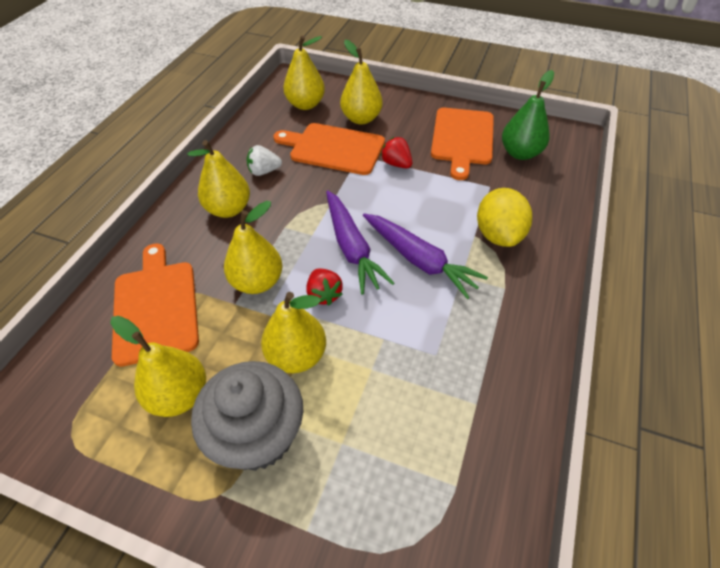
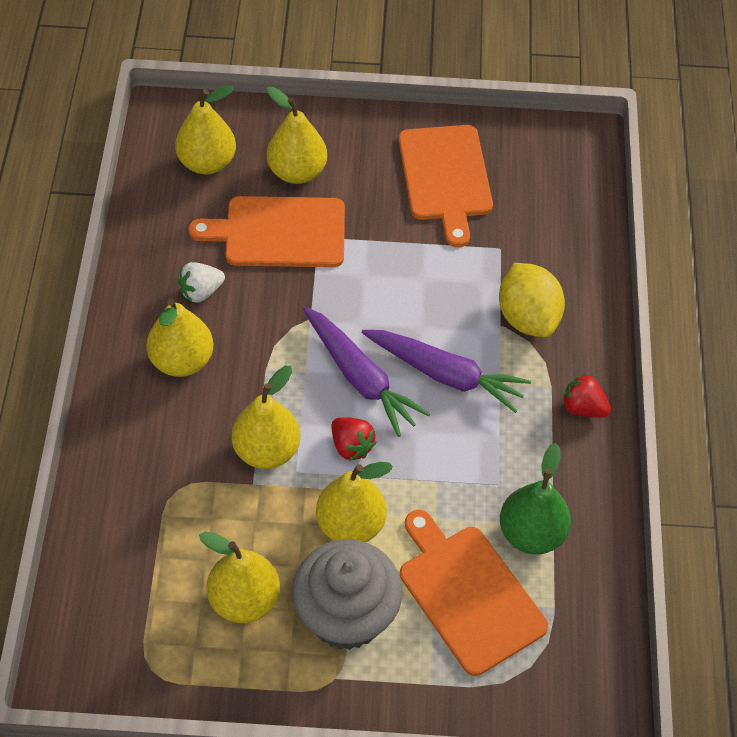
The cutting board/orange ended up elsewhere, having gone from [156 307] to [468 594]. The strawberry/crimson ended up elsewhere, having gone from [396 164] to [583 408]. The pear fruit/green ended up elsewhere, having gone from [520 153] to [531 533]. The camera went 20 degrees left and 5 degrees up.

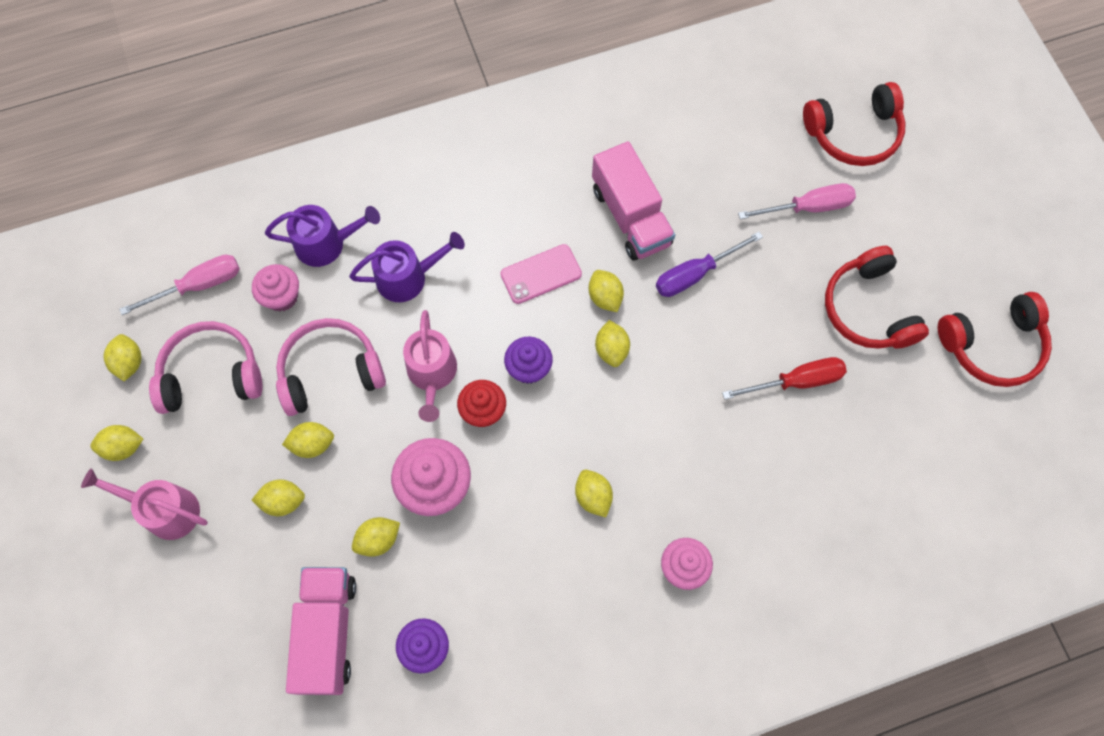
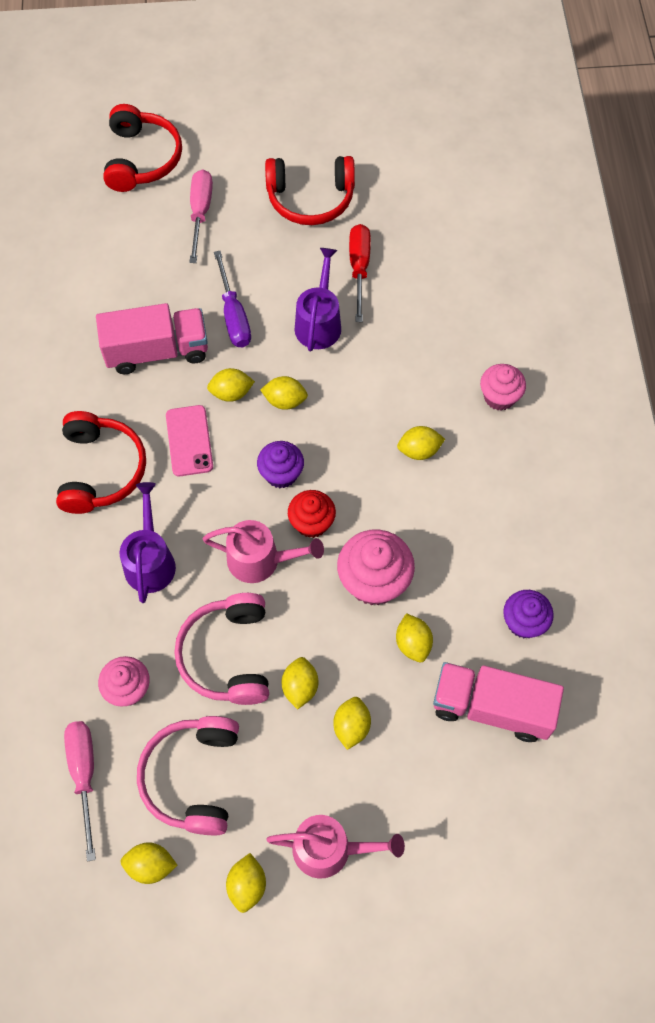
The watering can/purple ended up elsewhere, having gone from [326 244] to [319 323]. The over-ear headphones/crimson ended up elsewhere, having gone from [992 345] to [100 470]. The watering can/rose-pink at [165 510] ended up facing another way, 120 degrees counterclockwise from before. The camera went 75 degrees left and 5 degrees down.

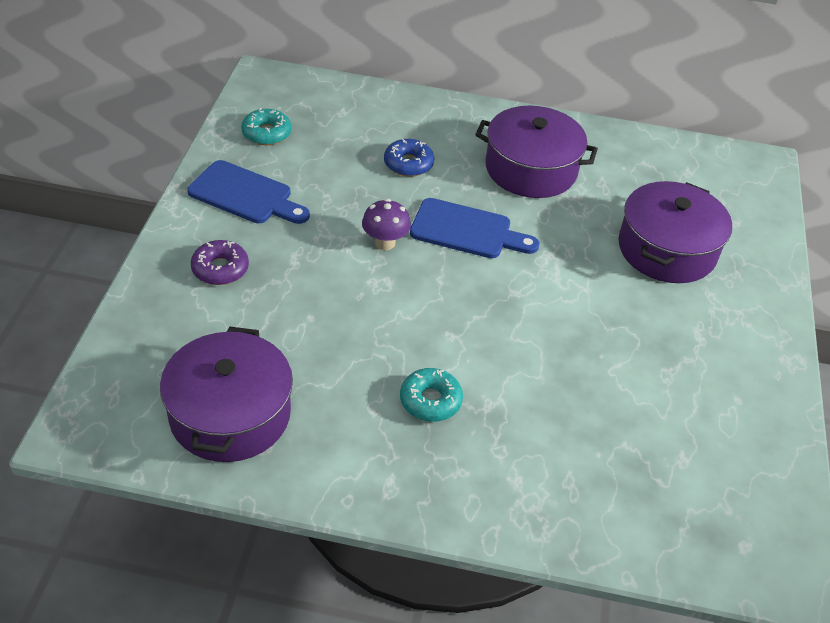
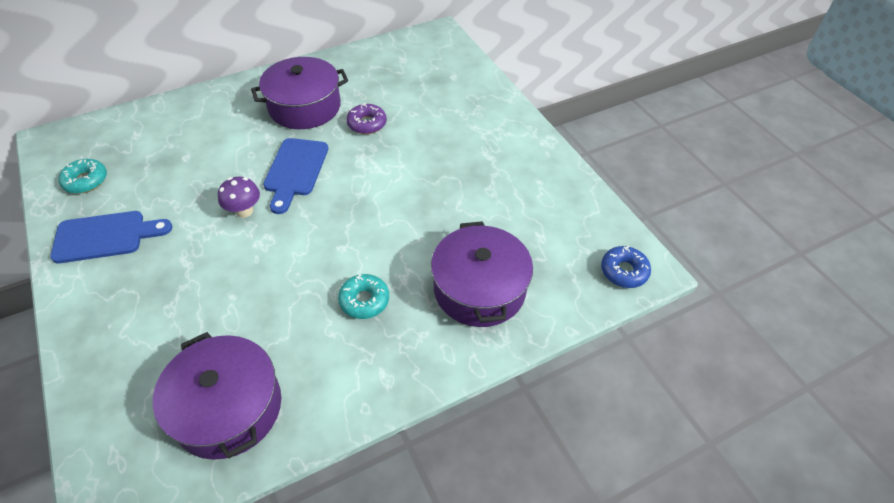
The donut/purple ended up elsewhere, having gone from [220 269] to [367 124]. The donut/blue ended up elsewhere, having gone from [408 164] to [624 271]. The pot/purple ended up elsewhere, having gone from [667 249] to [479 289]. The cutting board/blue at [467 231] ended up facing another way, 120 degrees clockwise from before. The camera went 35 degrees left and 5 degrees up.

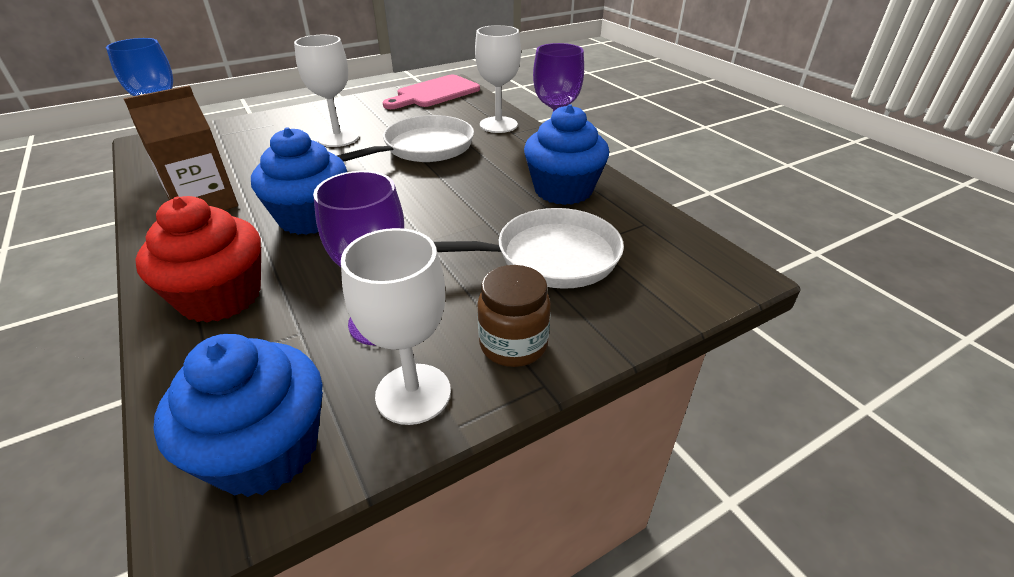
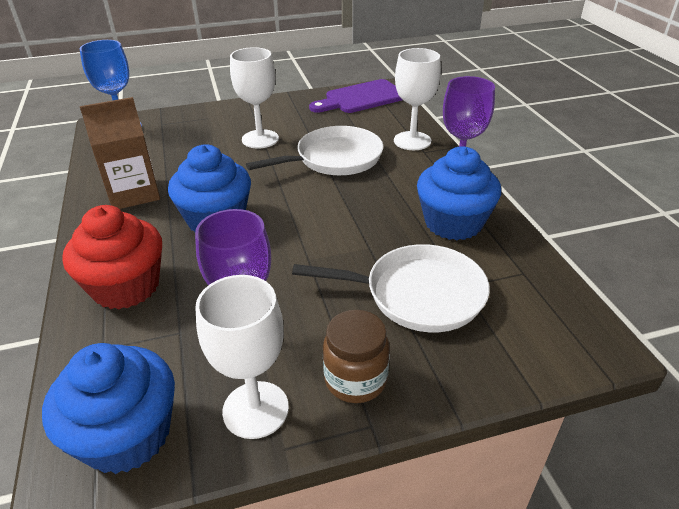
What was the cutting board/rose-pink at [434 93] turned into the cutting board/purple at [361 98]. The camera went 15 degrees right and 0 degrees up.

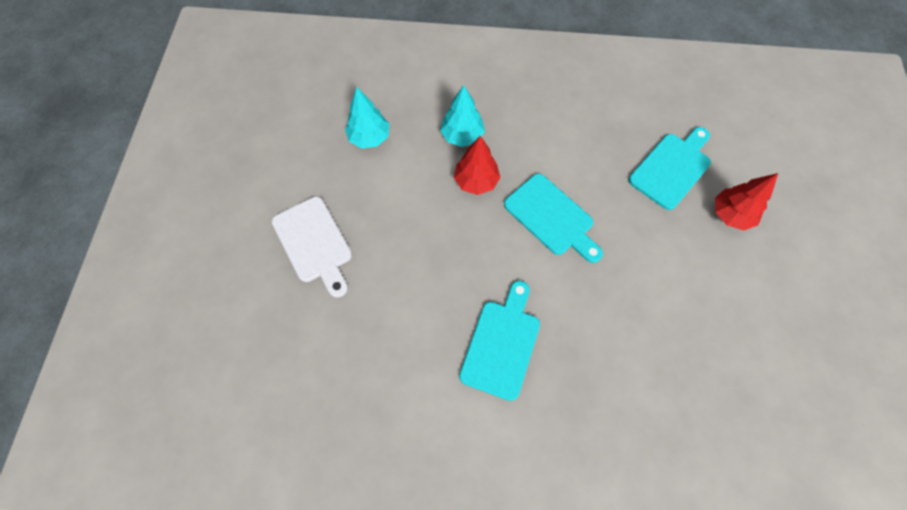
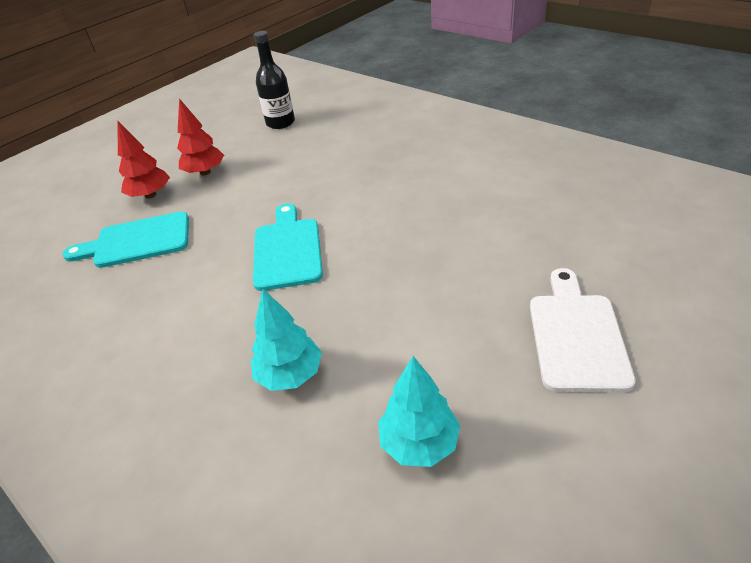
The second view lost the cutting board/turquoise at [502 344]. The second view gained the flask/jet-black at [280 123]. The tree/crimson ended up elsewhere, having gone from [476 181] to [205 172]. The camera went 140 degrees left and 25 degrees down.

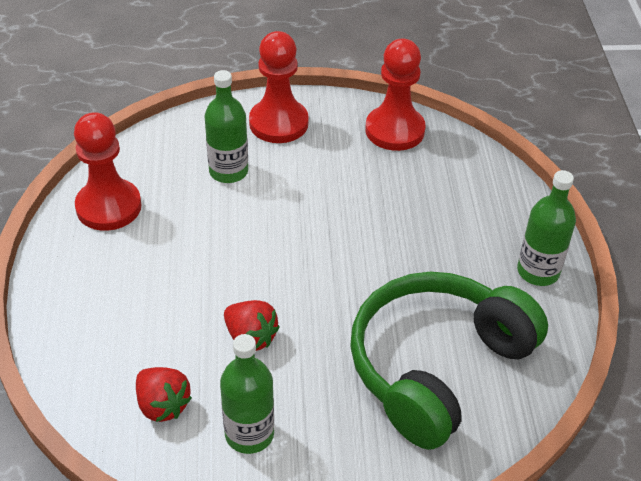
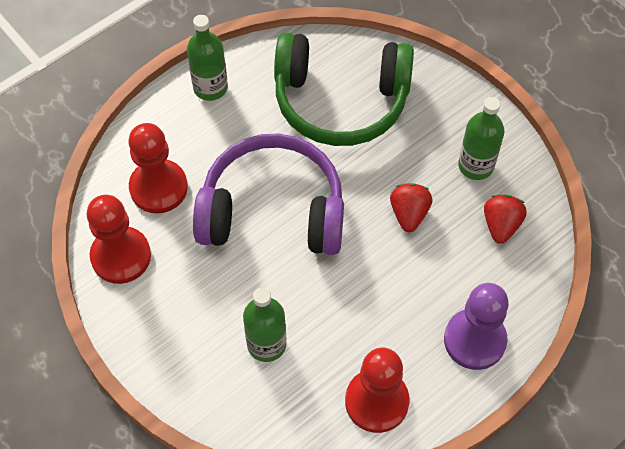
The second view gained the over-ear headphones/purple at [273 211]. The second view gained the pawn/purple at [474 340]. The pawn/crimson ended up elsewhere, having gone from [278 123] to [158 188]. The camera went 125 degrees left and 15 degrees up.

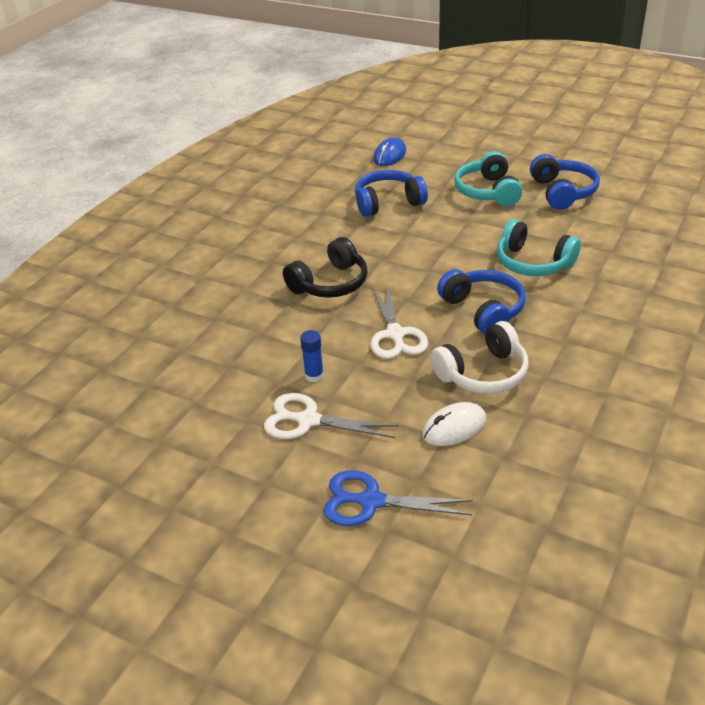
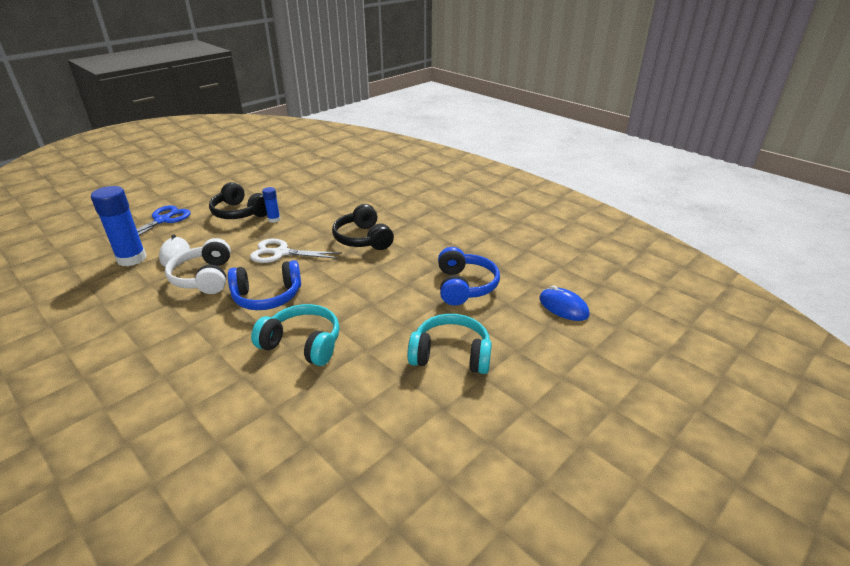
The second view lost the over-ear headphones/blue at [562 192]. The second view gained the stick of glue/blue at [131 258]. Where the shears/snow-white stood at [308 420], the over-ear headphones/jet-black came to stand at [240 213]. The over-ear headphones/turquoise at [533 263] ended up facing another way, 60 degrees clockwise from before. The camera went 105 degrees right and 5 degrees down.

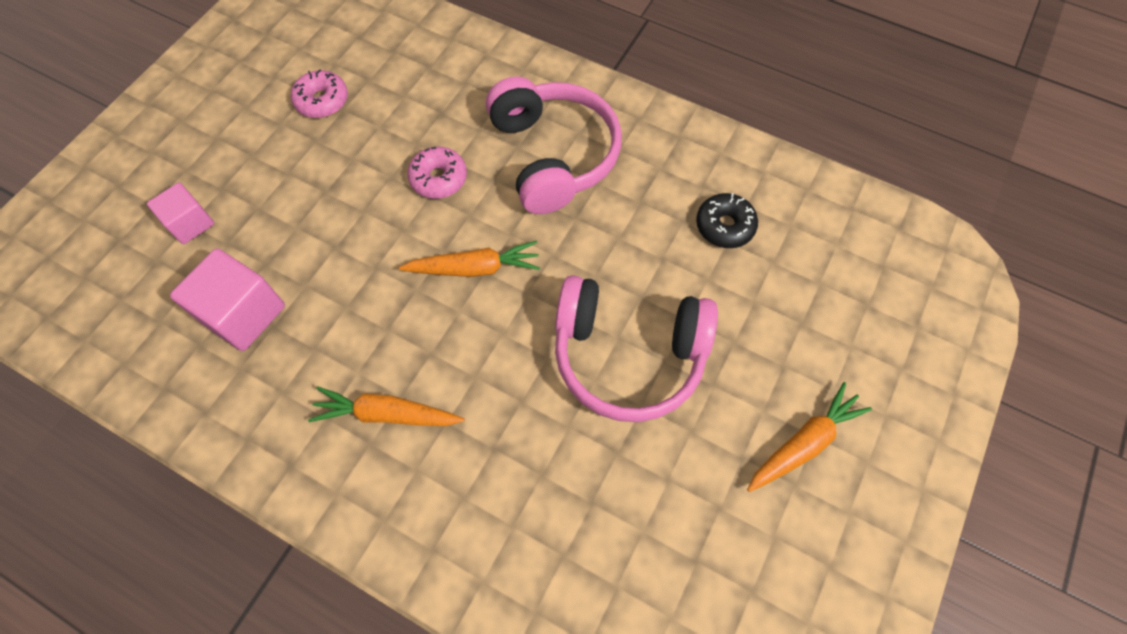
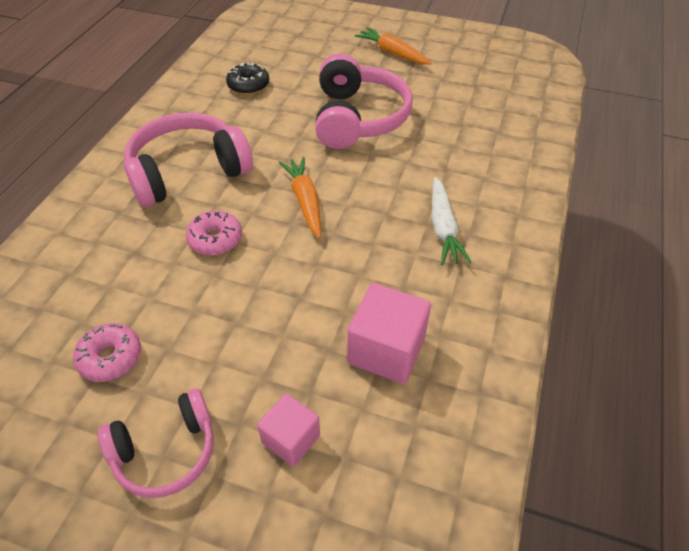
The second view gained the over-ear headphones/rose-pink at [166 452]. What was the toy carrot/orange at [387 414] turned into the toy carrot/snow-white at [443 228]. The camera went 100 degrees left and 15 degrees down.

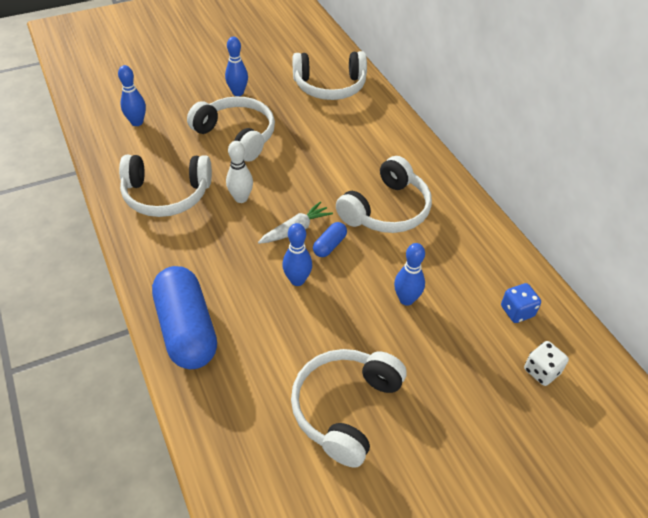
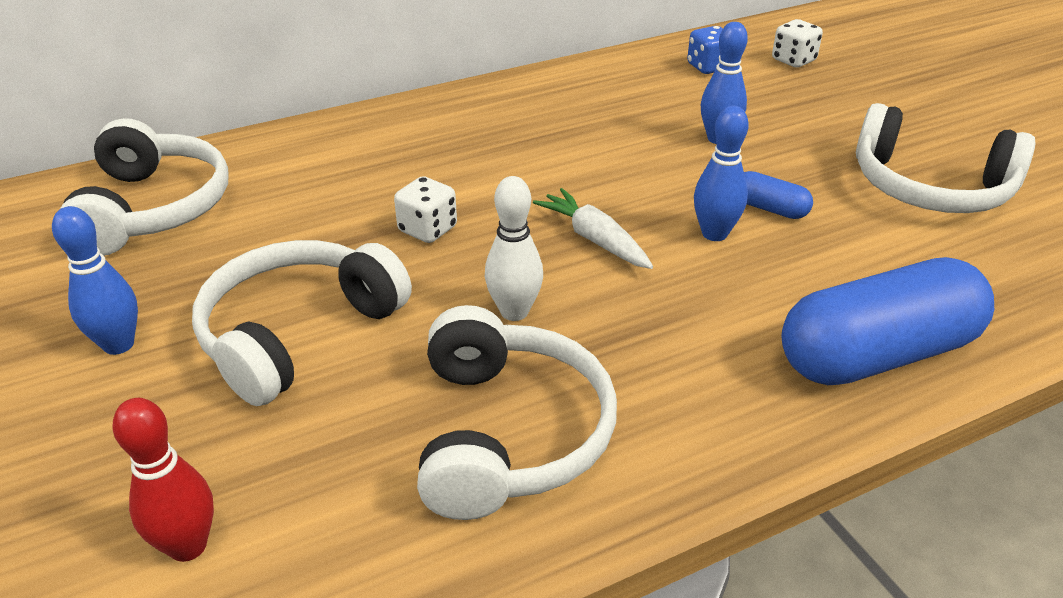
The second view lost the over-ear headphones/snow-white at [386 210]. The second view gained the dice/snow-white at [427 229]. The pill shape/blue ended up elsewhere, having gone from [329 245] to [769 208]. What was the bowling pin/blue at [137 122] turned into the bowling pin/crimson at [188 546]. The camera went 90 degrees left and 10 degrees down.

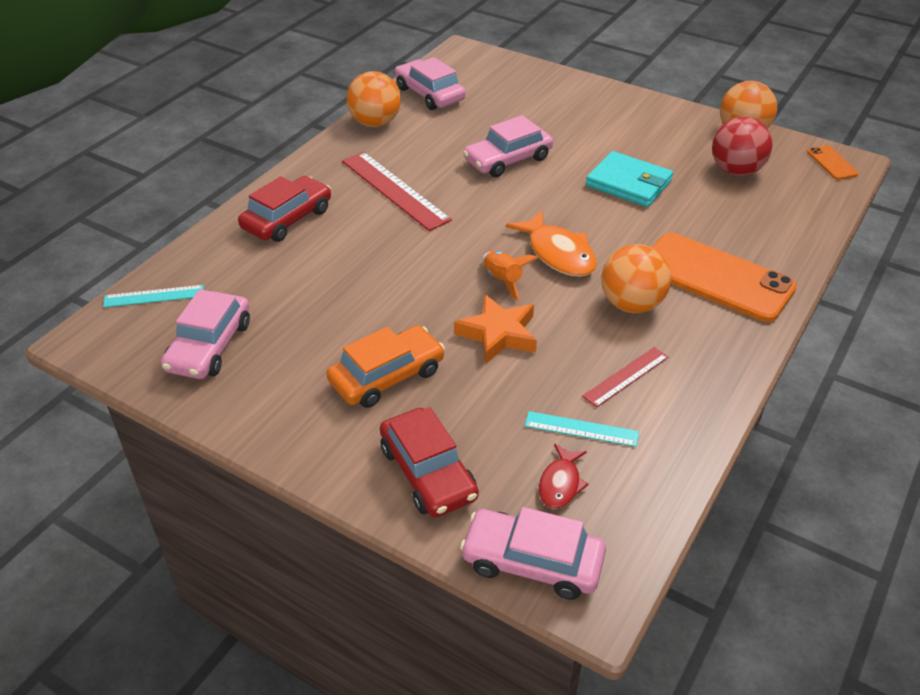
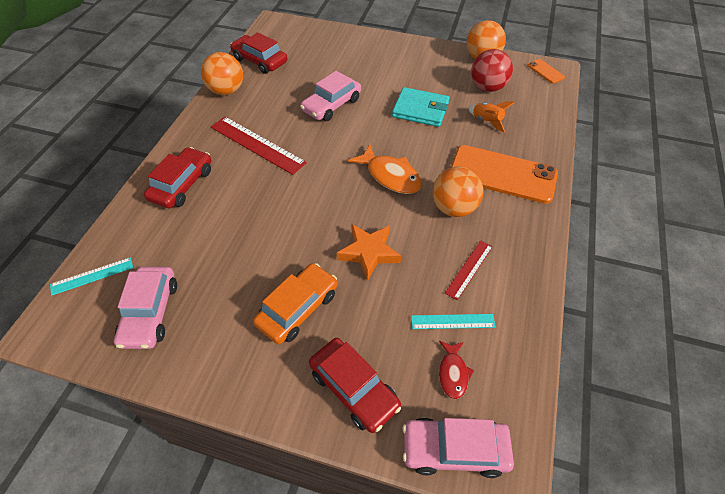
The rocket/orange ended up elsewhere, having gone from [503 280] to [486 121]. What was the automobile/rose-pink at [430 94] turned into the automobile/crimson at [260 60]. The camera went 15 degrees left and 10 degrees up.

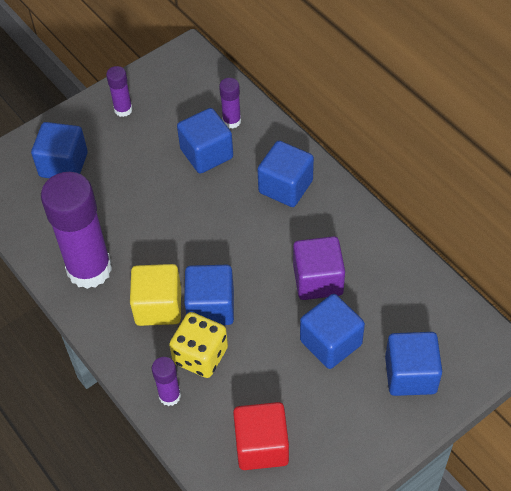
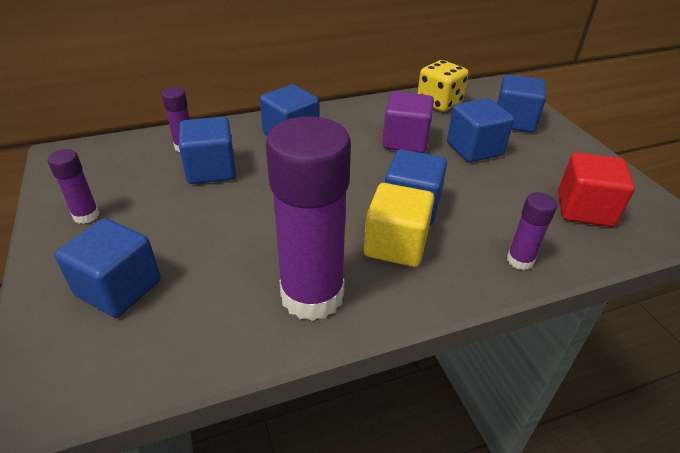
The dice/bright yellow ended up elsewhere, having gone from [200 356] to [439 103]. The camera went 75 degrees left and 15 degrees down.

